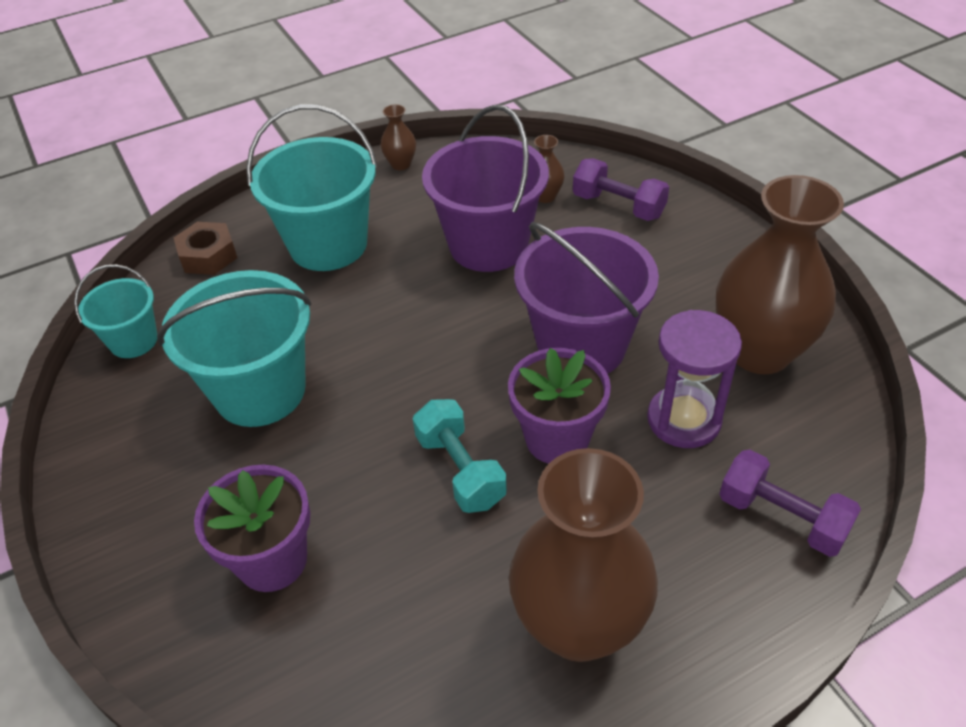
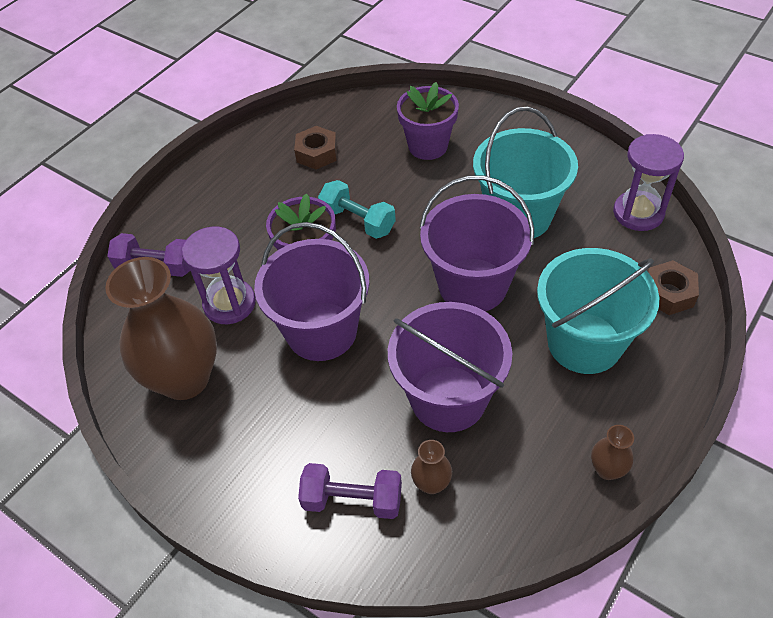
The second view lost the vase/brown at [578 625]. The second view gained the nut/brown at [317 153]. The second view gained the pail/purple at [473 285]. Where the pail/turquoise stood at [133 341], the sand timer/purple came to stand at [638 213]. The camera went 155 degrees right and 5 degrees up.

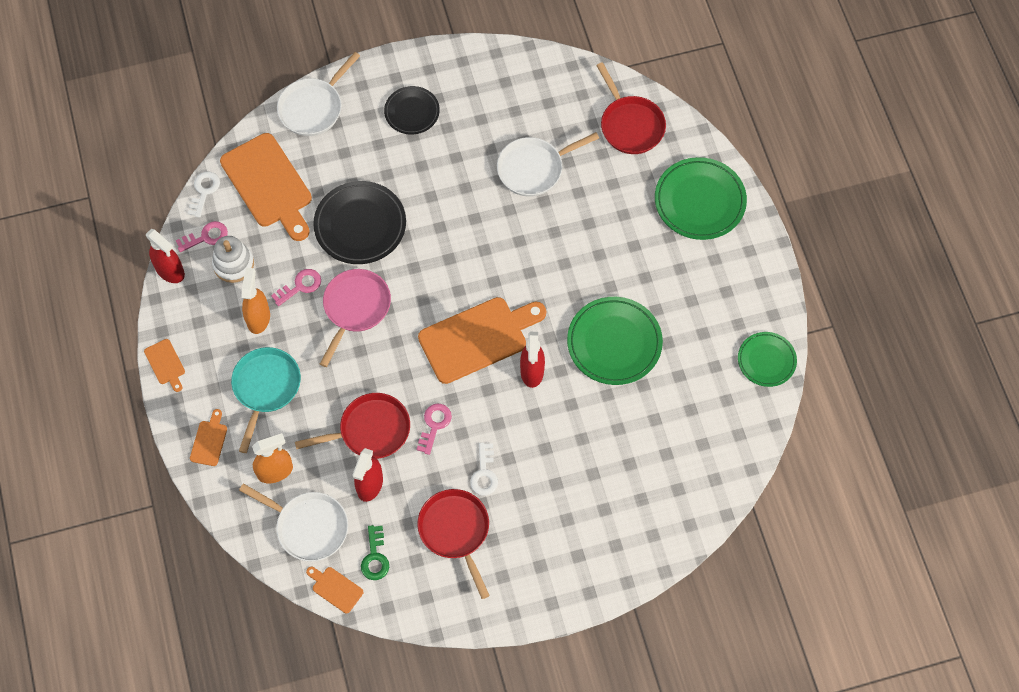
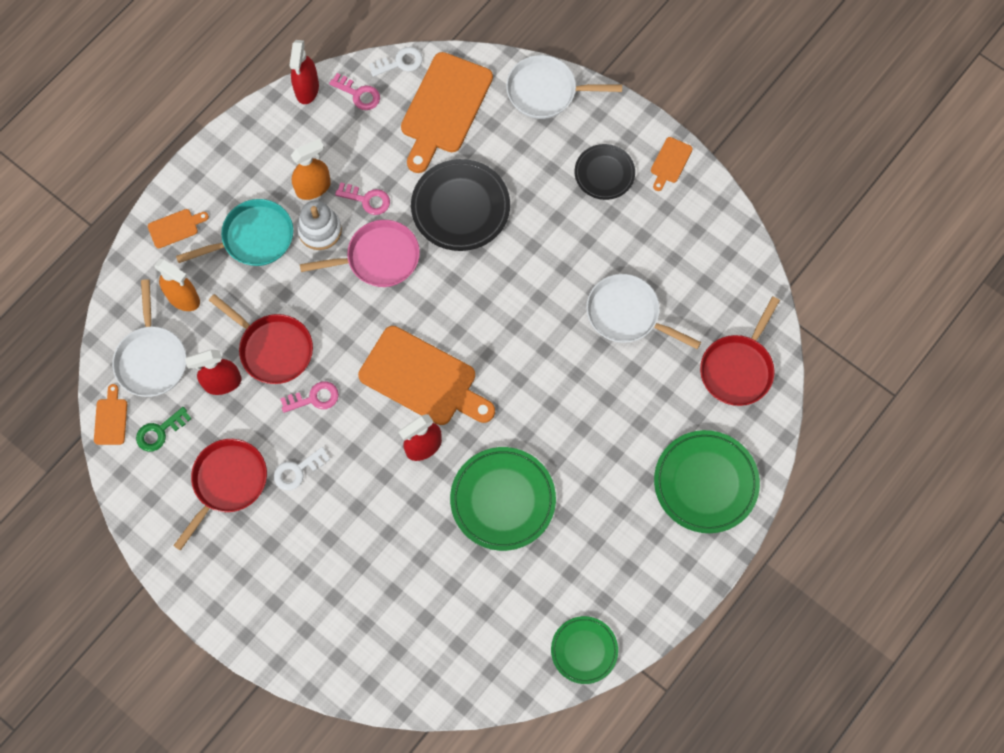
The cutting board/orange ended up elsewhere, having gone from [165 364] to [670 162]. The stacking rings/snow-white ended up elsewhere, having gone from [233 264] to [320 230]. The camera went 55 degrees right and 5 degrees up.

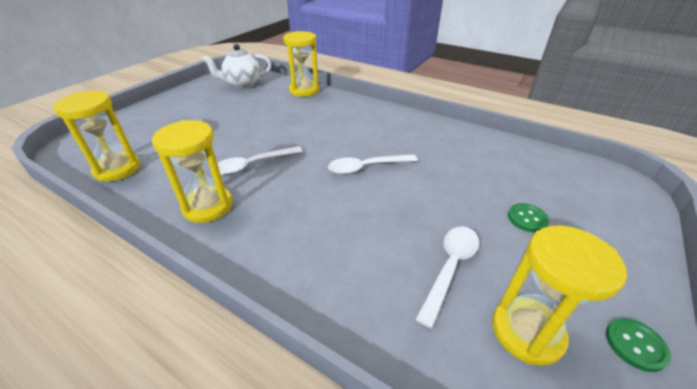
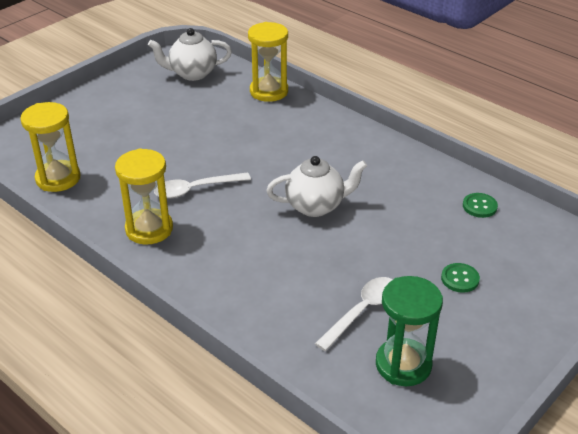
The shirt button/green ended up elsewhere, having gone from [635 345] to [479 206]. Where the teaspoon/snow-white stood at [366 167], the teapot/snow-white came to stand at [316 206]. What was the sand timer/bright yellow at [527 332] turned into the sand timer/green at [403 365]. The camera went 10 degrees right and 0 degrees up.

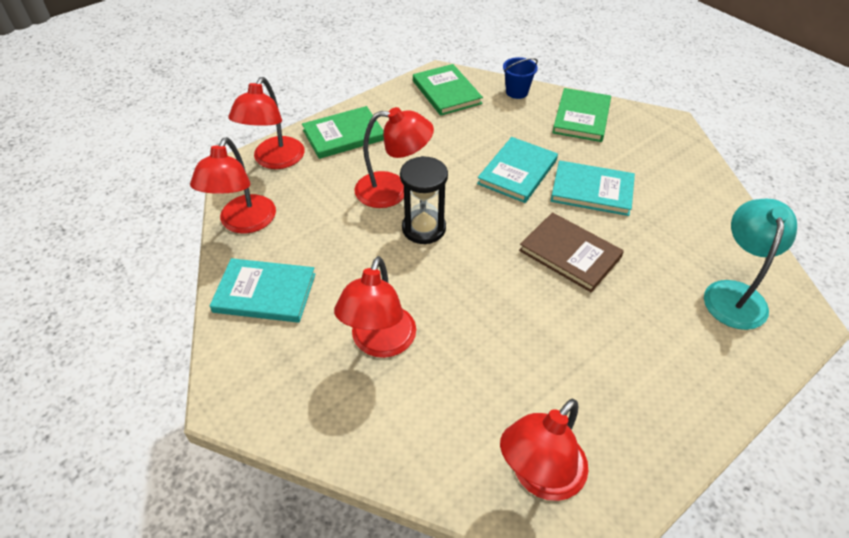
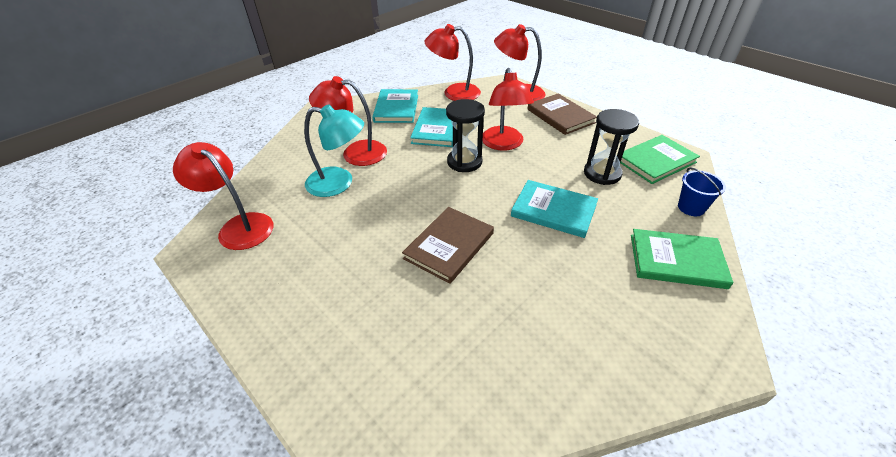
The second view gained the sand timer/jet-black at [602 173]. The hardcover/turquoise ended up elsewhere, having gone from [592 190] to [437 129]. The desk lamp/turquoise ended up elsewhere, having gone from [734 294] to [339 183]. What was the hardcover/green at [344 135] turned into the hardcover/brown at [560 116]. The camera went 85 degrees right and 5 degrees down.

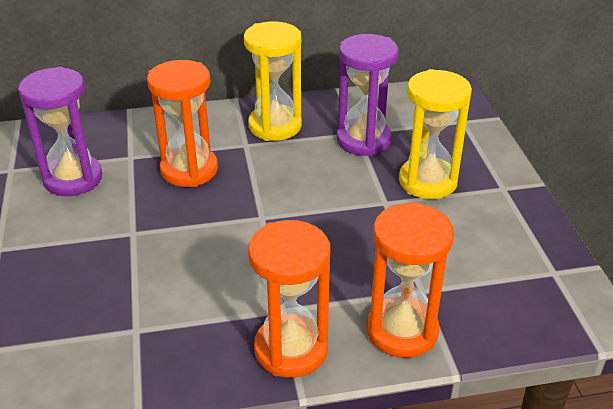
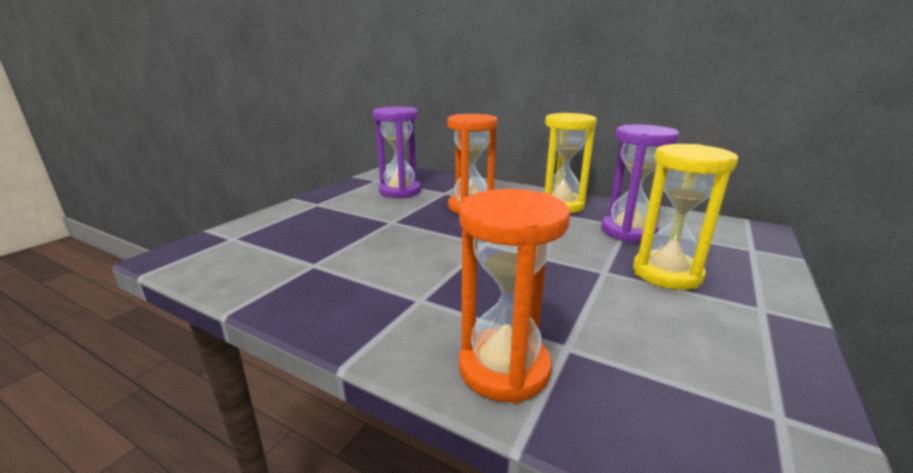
The second view lost the sand timer/orange at [291 349]. The camera went 40 degrees right and 15 degrees down.

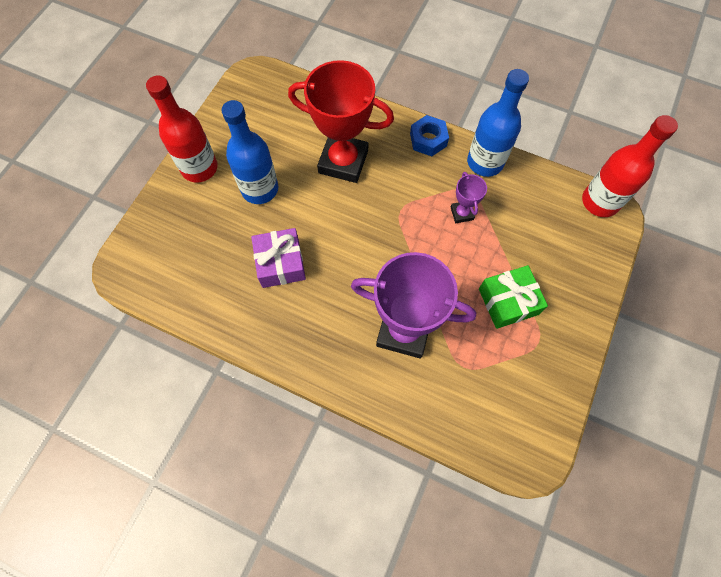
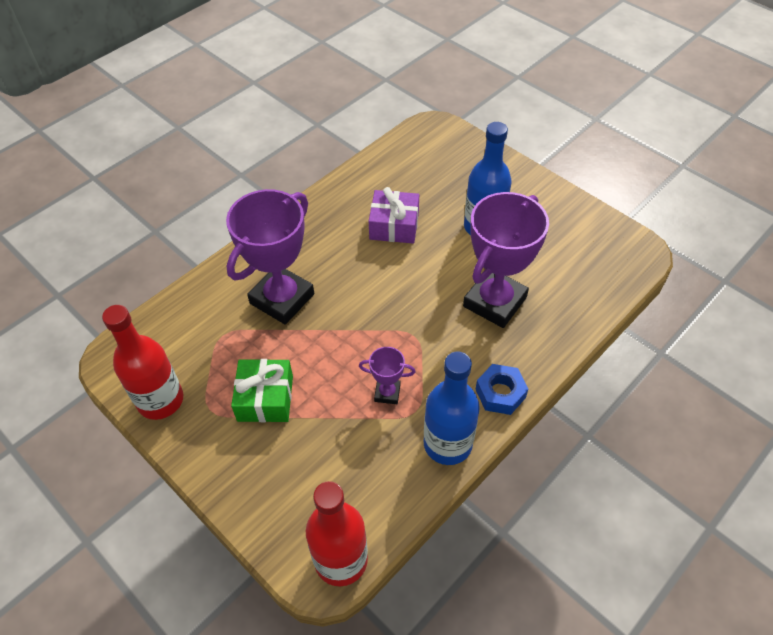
The flask/crimson ended up elsewhere, having gone from [199 168] to [160 400]. What was the trophy/crimson at [343 161] turned into the trophy/purple at [494 302]. The camera went 110 degrees right and 15 degrees down.

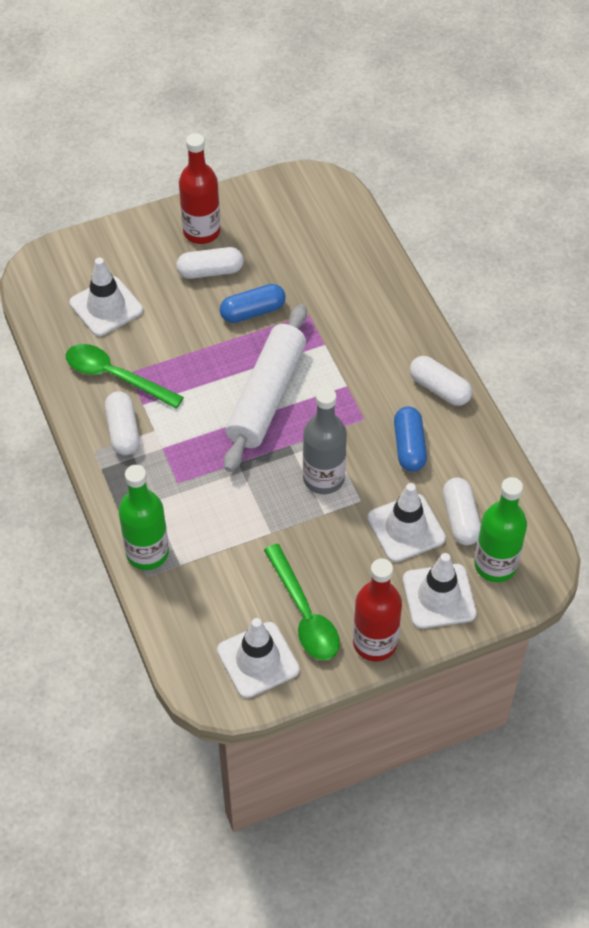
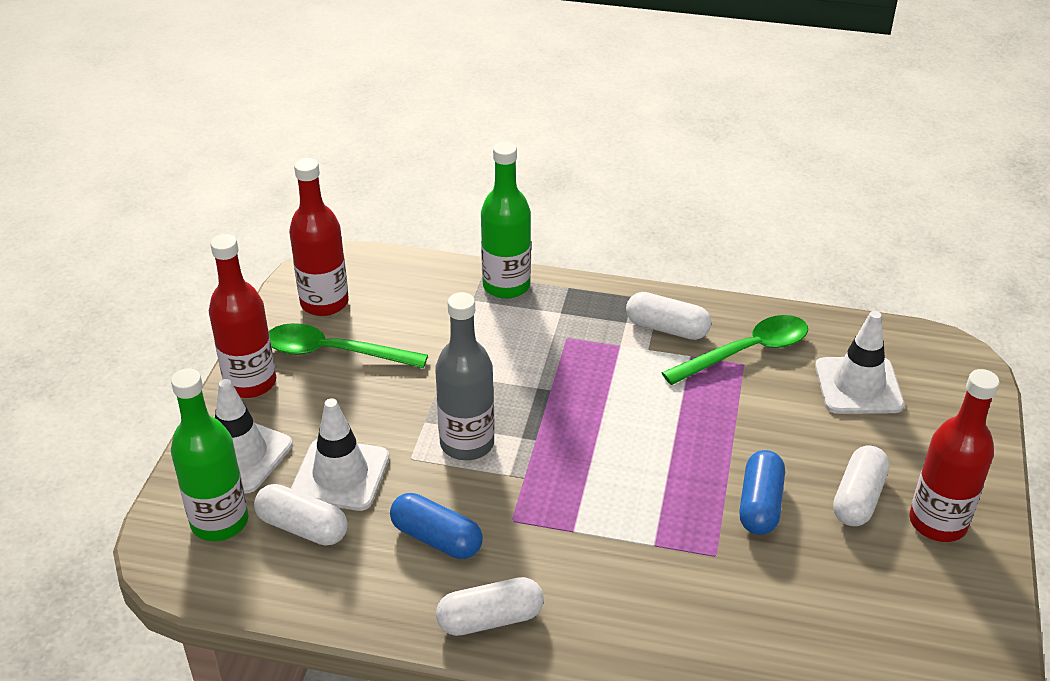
The second view lost the rolling pin/snow-white at [267 396]. Where the traffic cone/snow-white stood at [258 660], the flask/crimson came to stand at [324 303]. The camera went 125 degrees right and 15 degrees down.

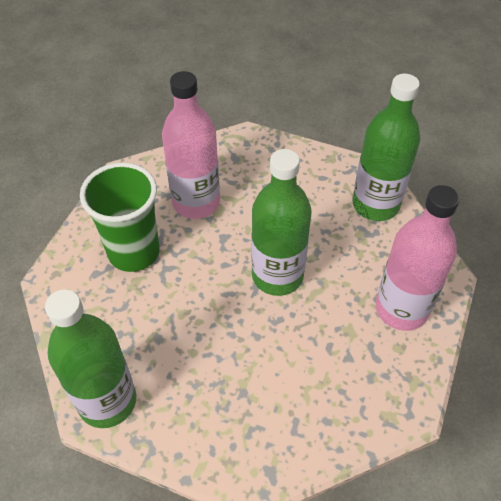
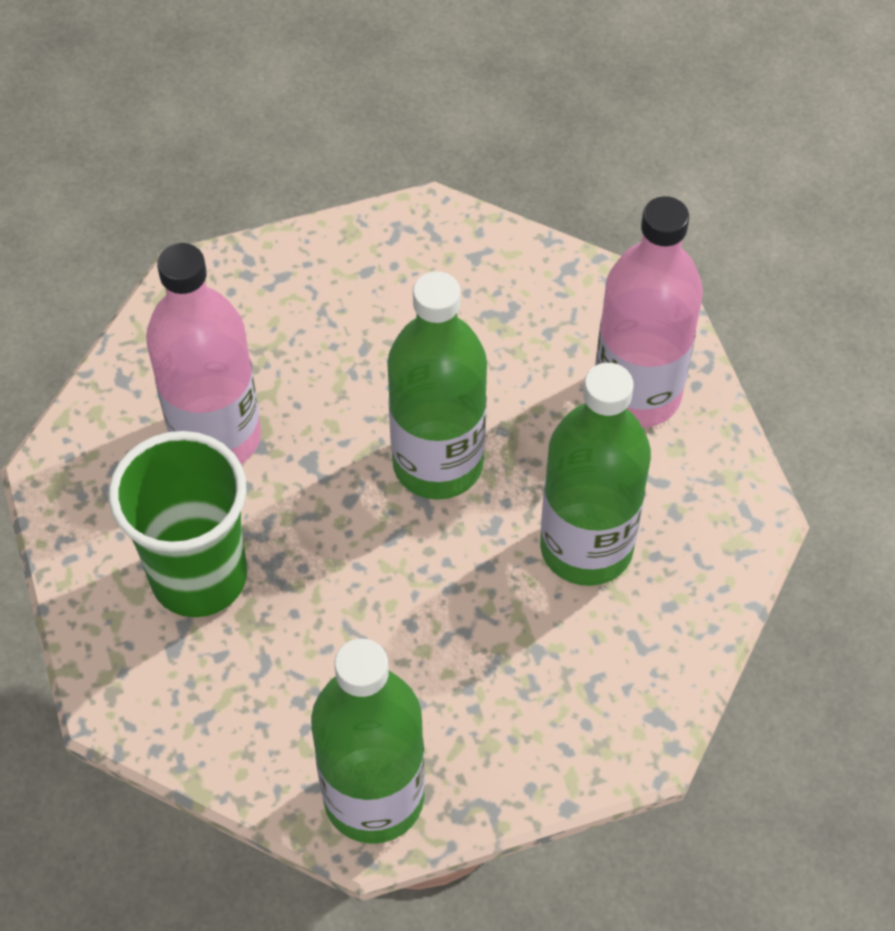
The flask/green ended up elsewhere, having gone from [375 204] to [586 547]. The camera went 40 degrees left and 5 degrees up.

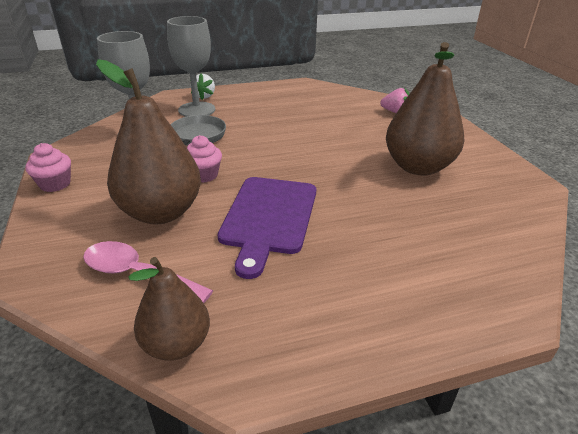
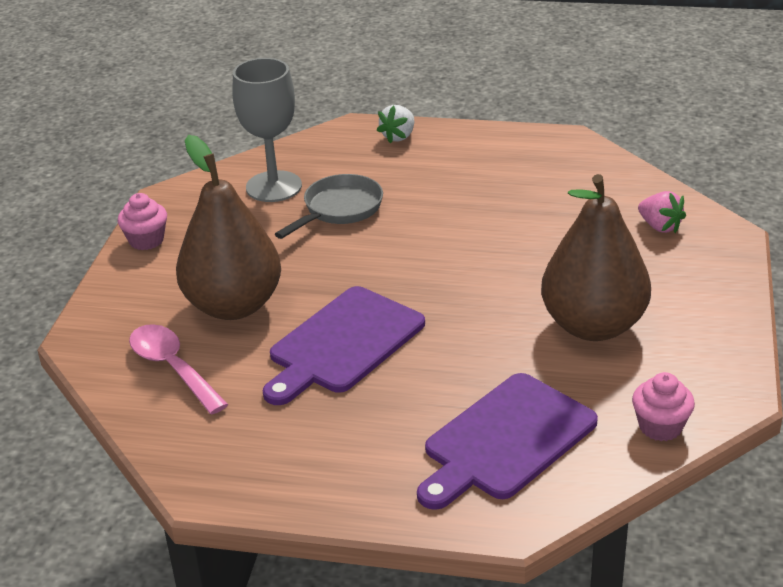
The second view lost the pear fruit/brown at [176 344]. The second view lost the wine glass/gray at [197 110]. The second view gained the cutting board/purple at [505 440]. The cupcake/rose-pink ended up elsewhere, having gone from [204 175] to [660 427]. The camera went 30 degrees right and 0 degrees up.

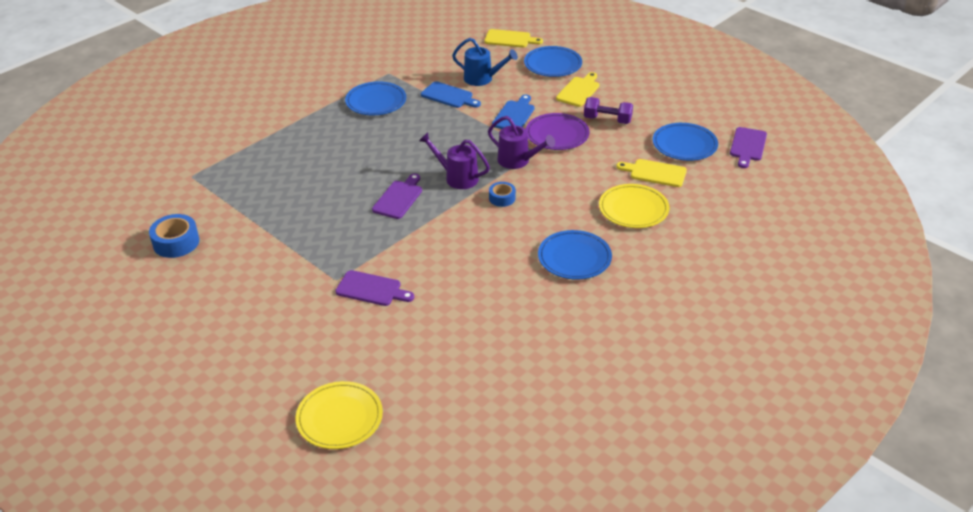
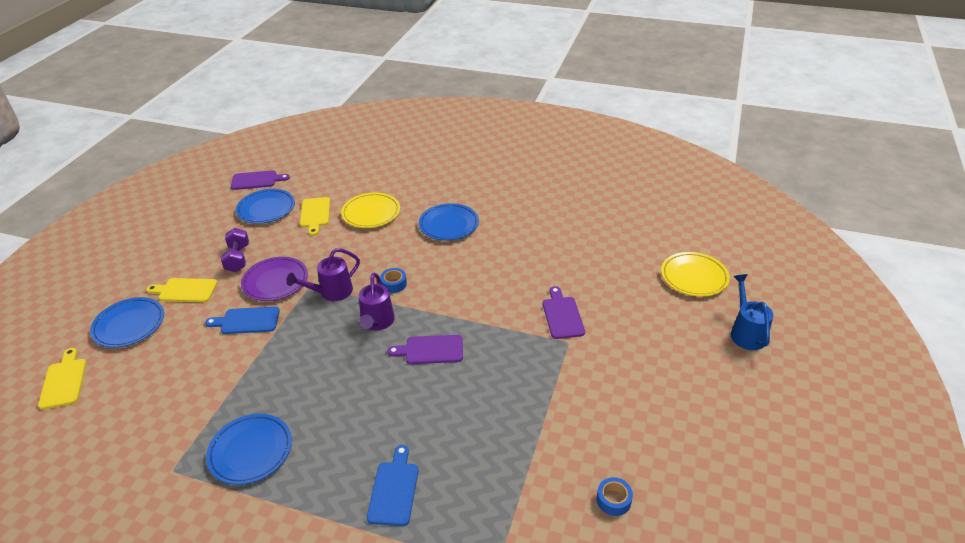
The cutting board/blue ended up elsewhere, having gone from [449 96] to [394 489]. The watering can/blue ended up elsewhere, having gone from [482 79] to [746 332]. The watering can/purple at [518 161] ended up facing another way, 135 degrees counterclockwise from before. The size of the sticky tape/blue at [176 242] changed by a factor of 0.61. The camera went 115 degrees left and 0 degrees up.

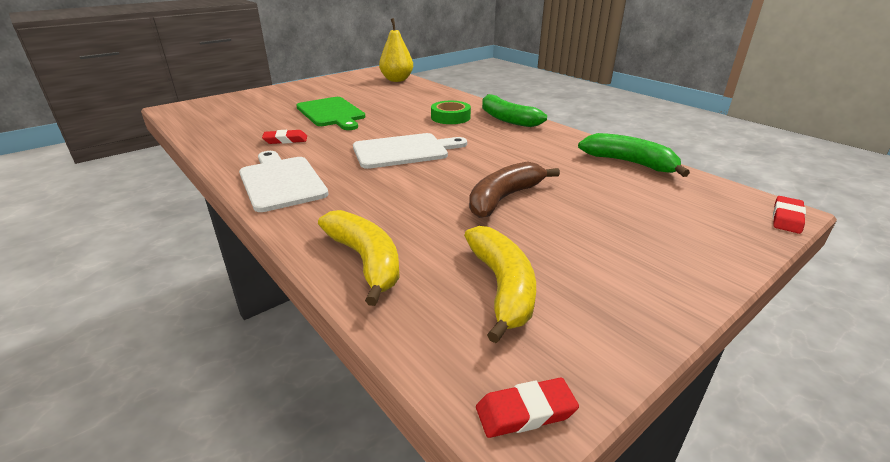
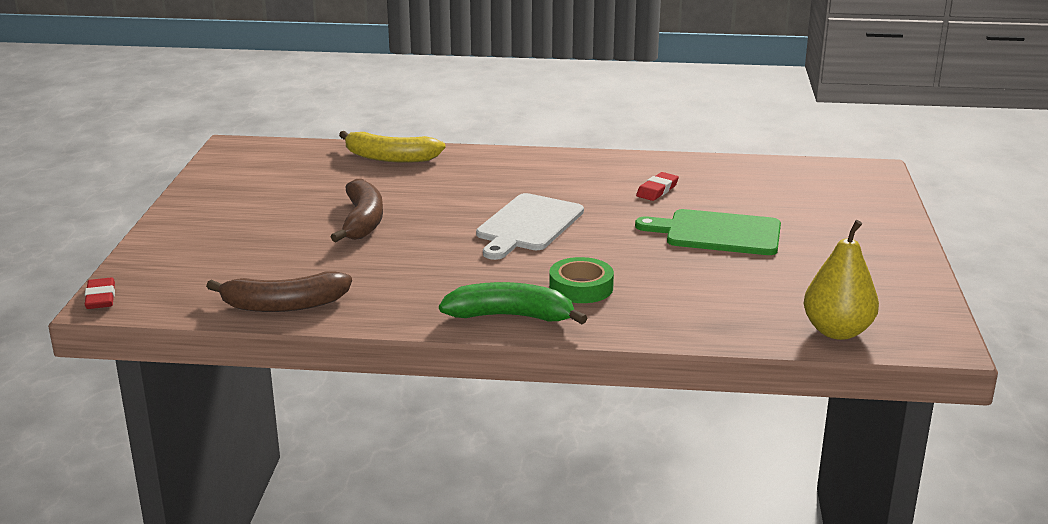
The second view lost the cutting board/snow-white at [281 181]. The second view lost the banana fruit/bright yellow at [502 287]. The second view lost the eraser/crimson at [525 412]. What was the banana fruit/green at [630 163] turned into the banana fruit/brown at [284 305]. The camera went 135 degrees right and 5 degrees down.

